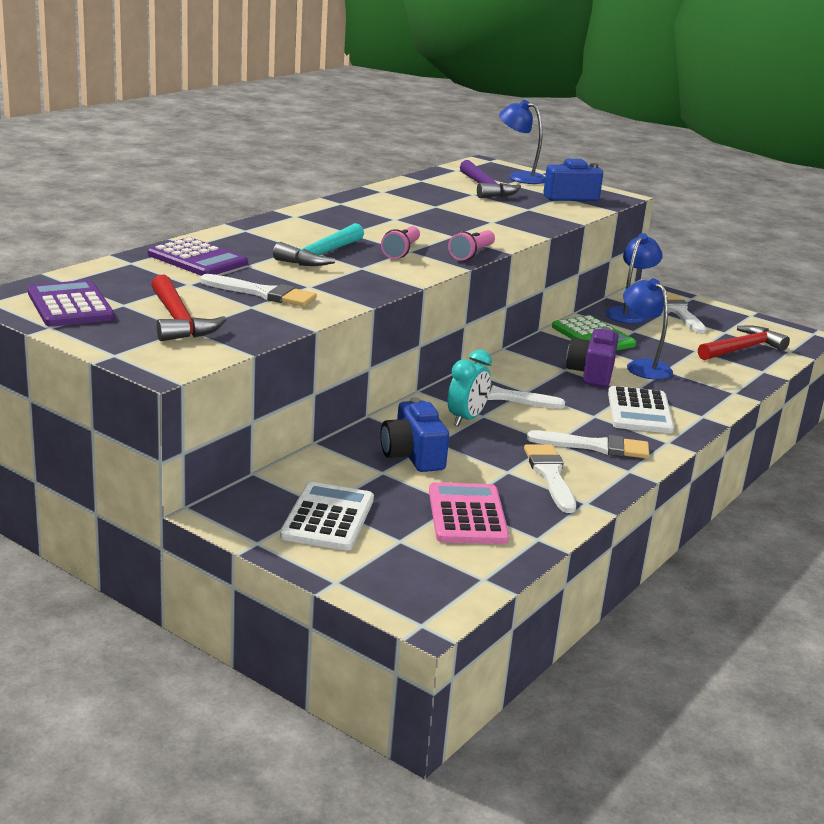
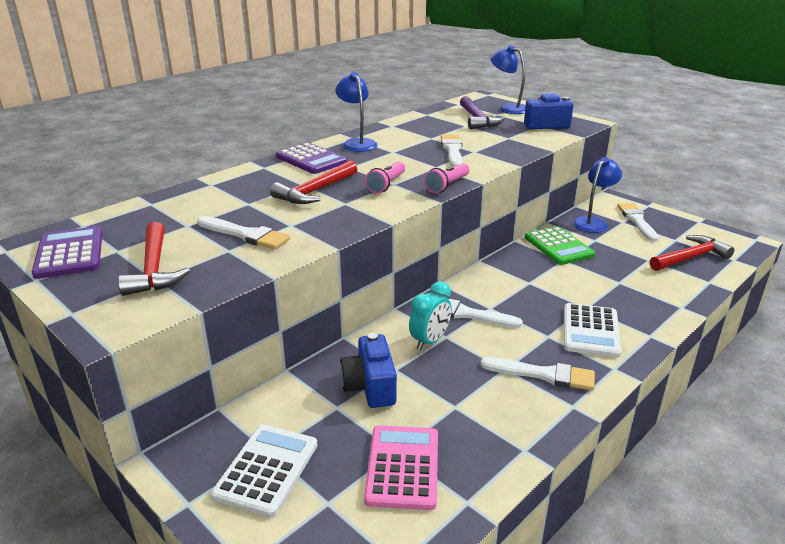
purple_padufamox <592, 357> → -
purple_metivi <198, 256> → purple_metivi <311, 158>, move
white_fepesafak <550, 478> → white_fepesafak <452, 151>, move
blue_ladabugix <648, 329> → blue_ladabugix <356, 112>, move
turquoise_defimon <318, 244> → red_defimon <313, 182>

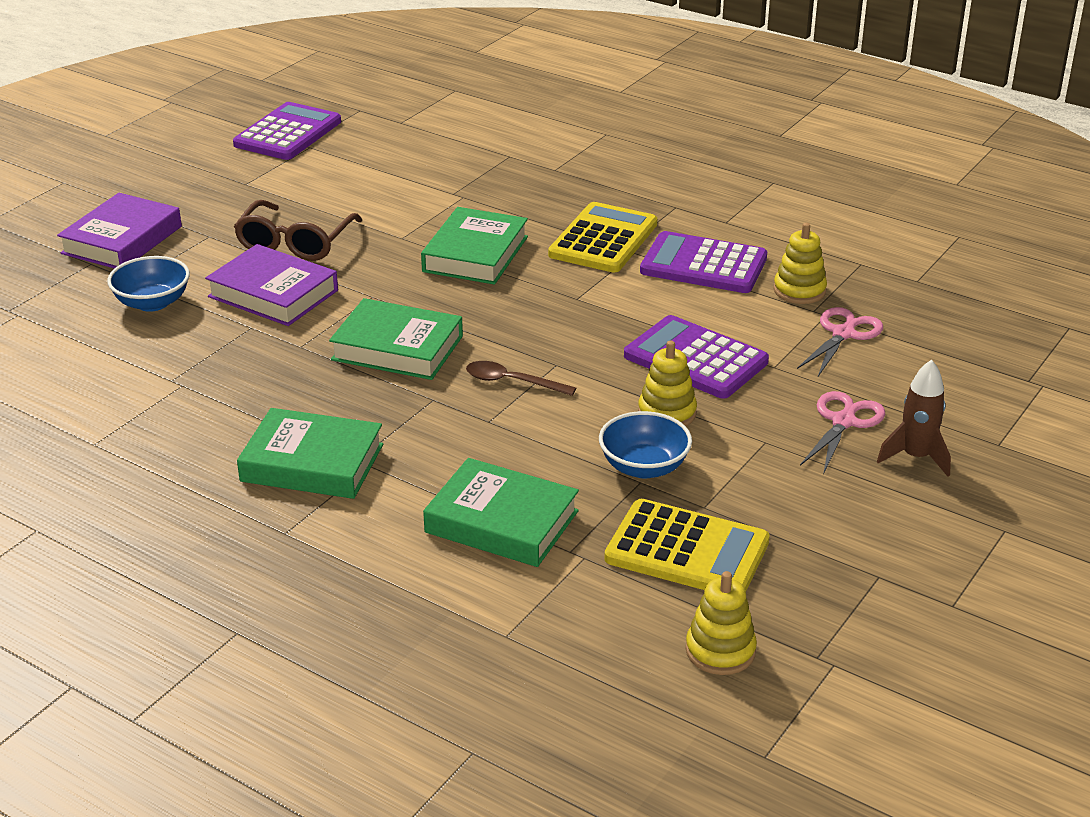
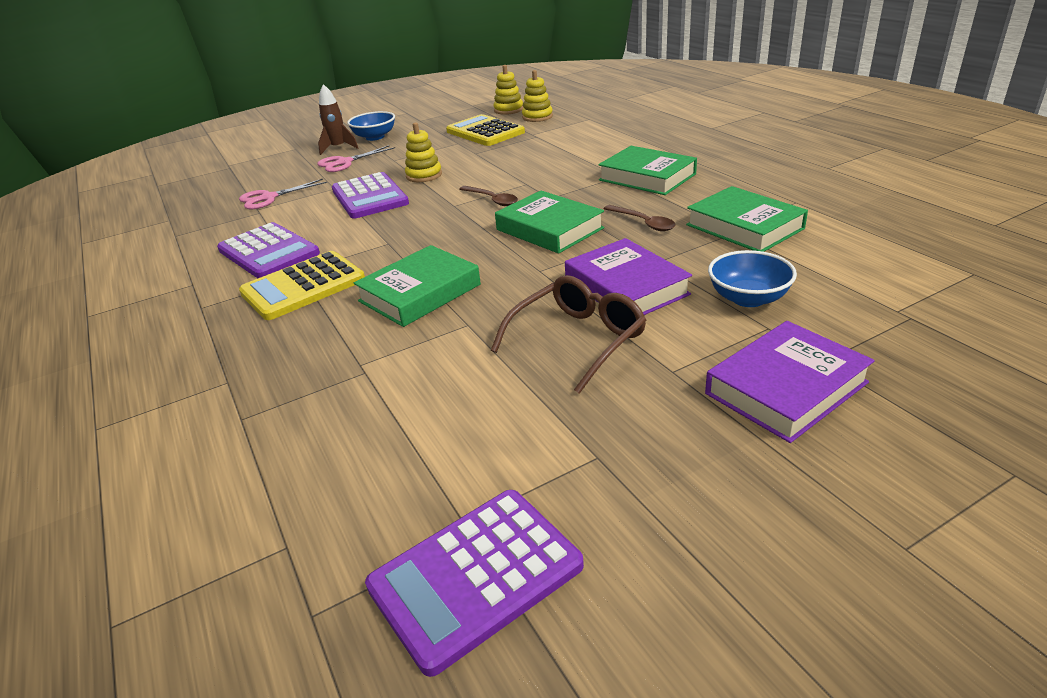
- → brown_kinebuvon <639, 218>
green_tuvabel <501, 512> → green_tuvabel <747, 219>, move
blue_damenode <645, 444> → blue_damenode <371, 126>, move
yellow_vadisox <800, 263> → yellow_vadisox <537, 96>, move

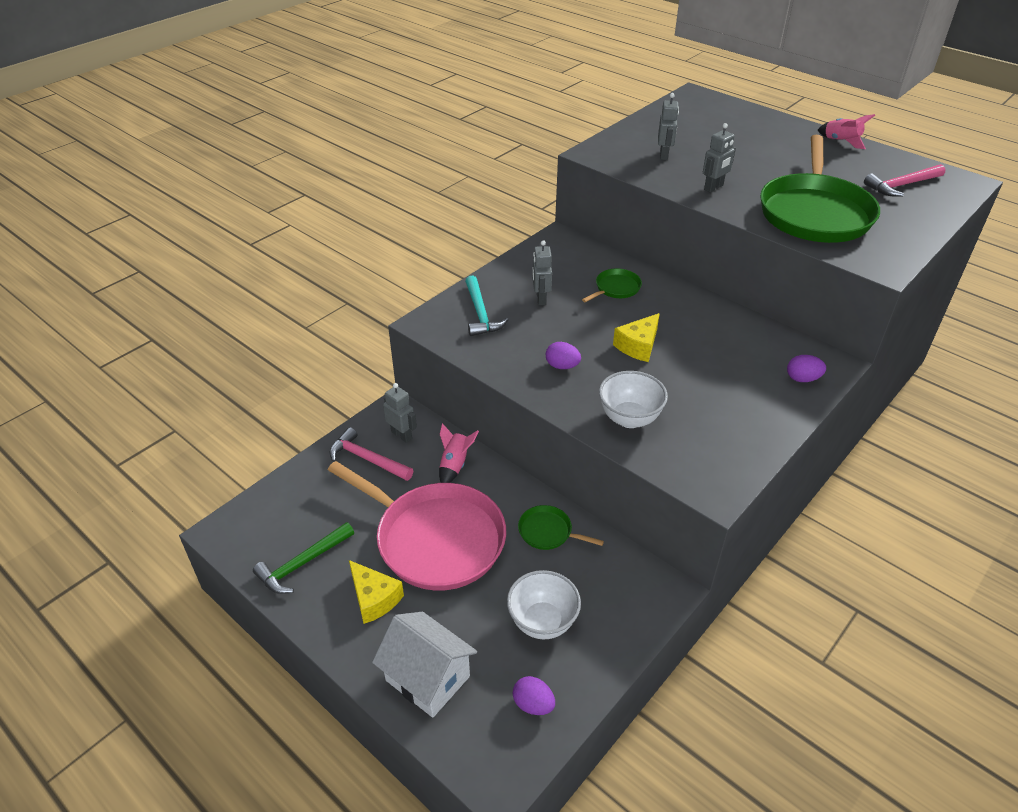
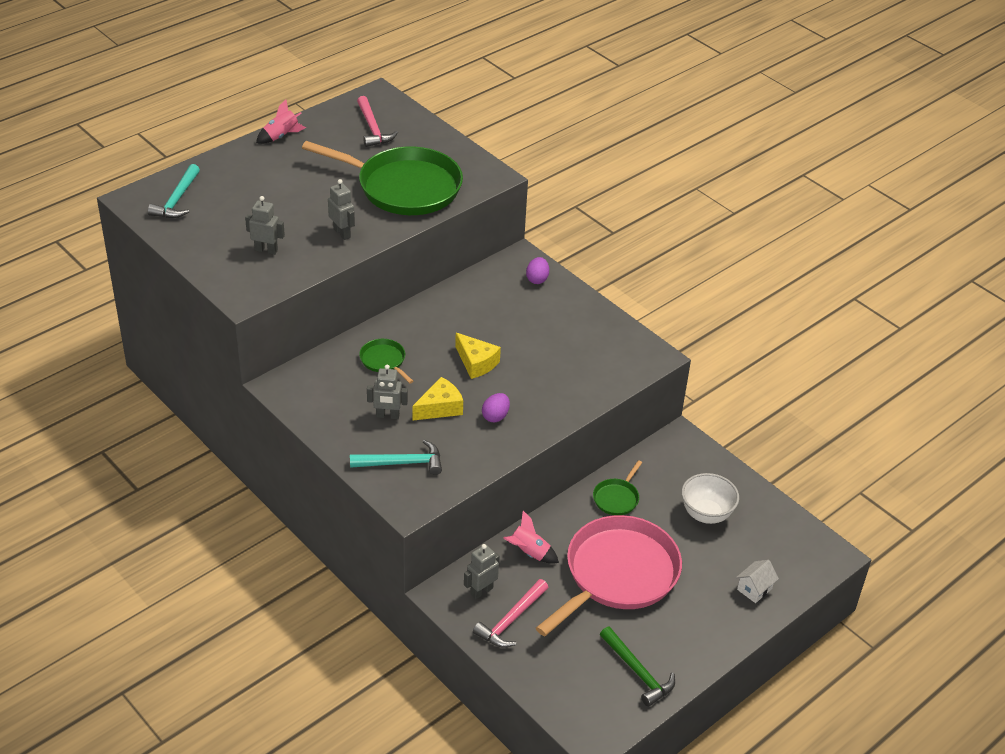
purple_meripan <534, 695> → -
white_damenode <633, 399> → -
- → turquoise_defimon <174, 191>
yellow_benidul <376, 592> → yellow_benidul <437, 399>, move
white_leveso <424, 665> → white_leveso <757, 581>, x0.54

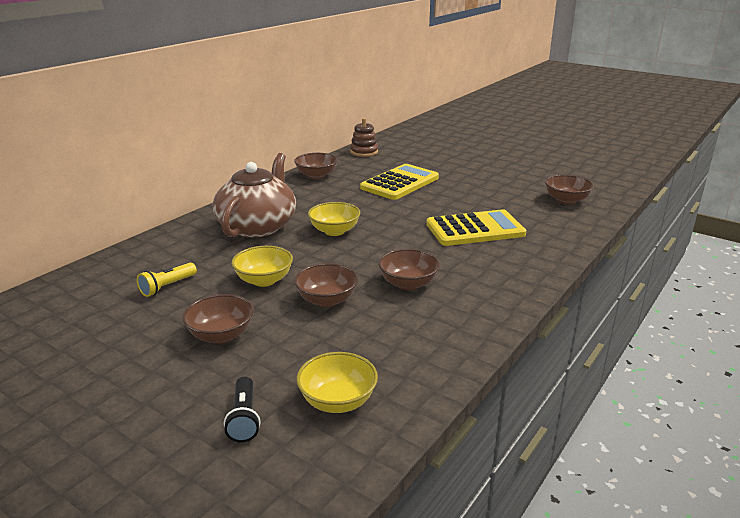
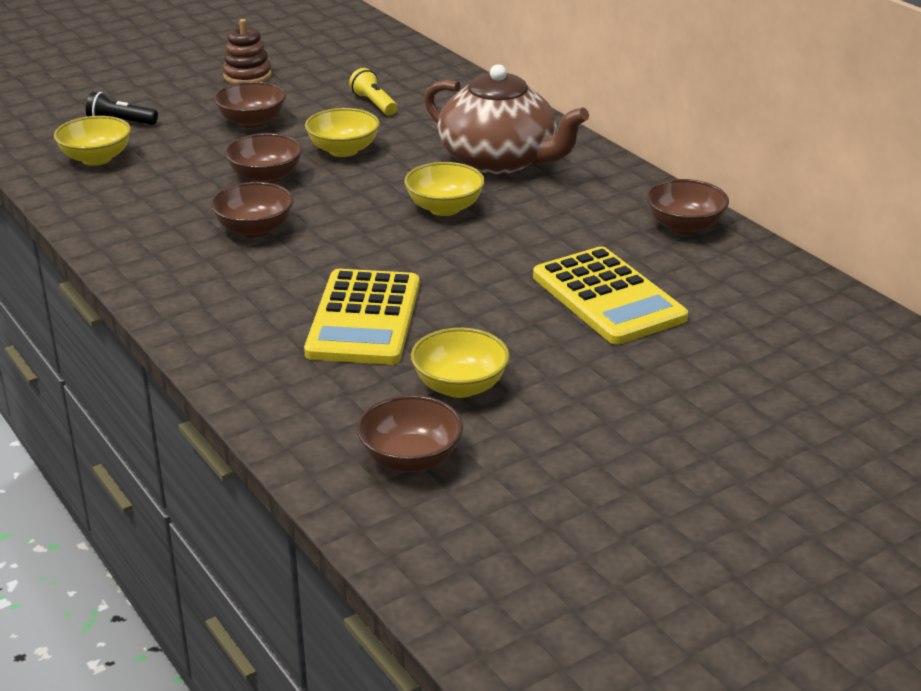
- → yellow_damenode <460, 363>
brown_vadisox <364, 137> → brown_vadisox <247, 51>, move

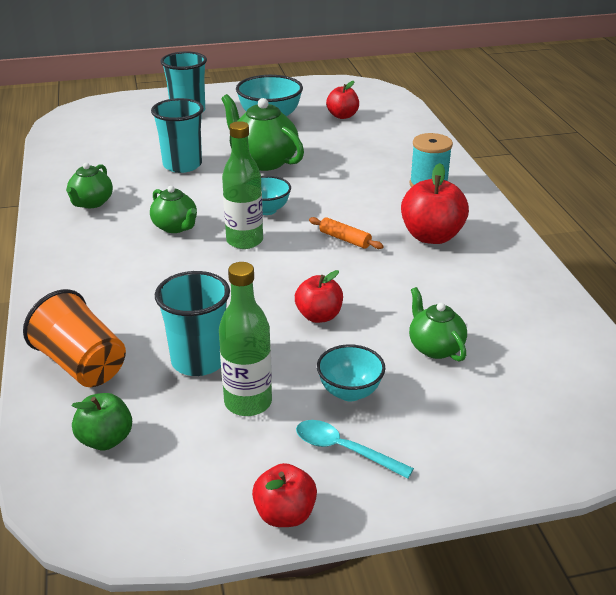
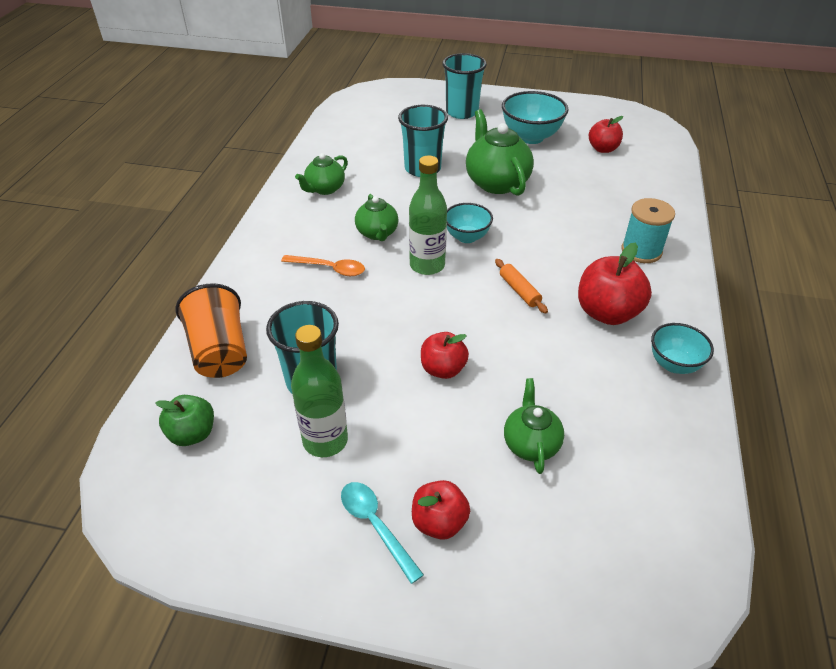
- → orange_kinebuvon <323, 265>
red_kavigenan <284, 495> → red_kavigenan <441, 510>, move
turquoise_damenode <351, 372> → turquoise_damenode <682, 348>, move

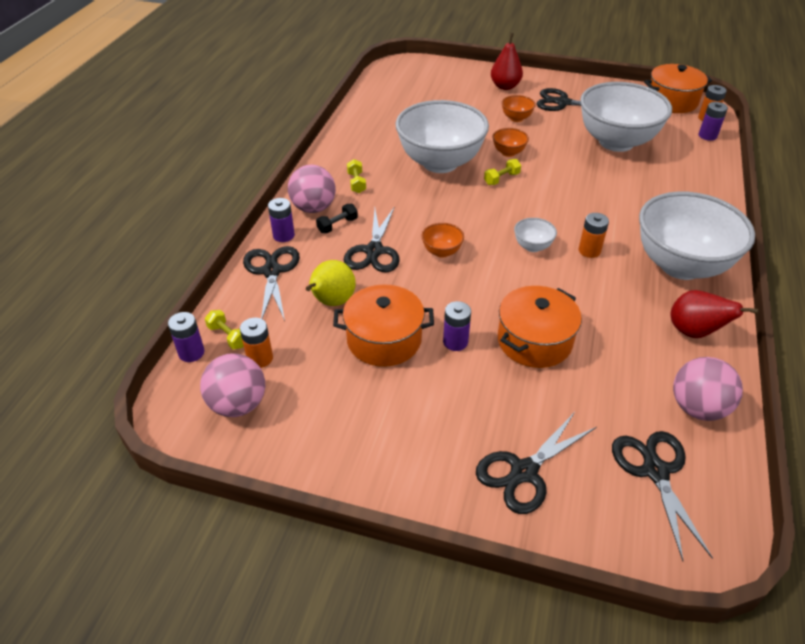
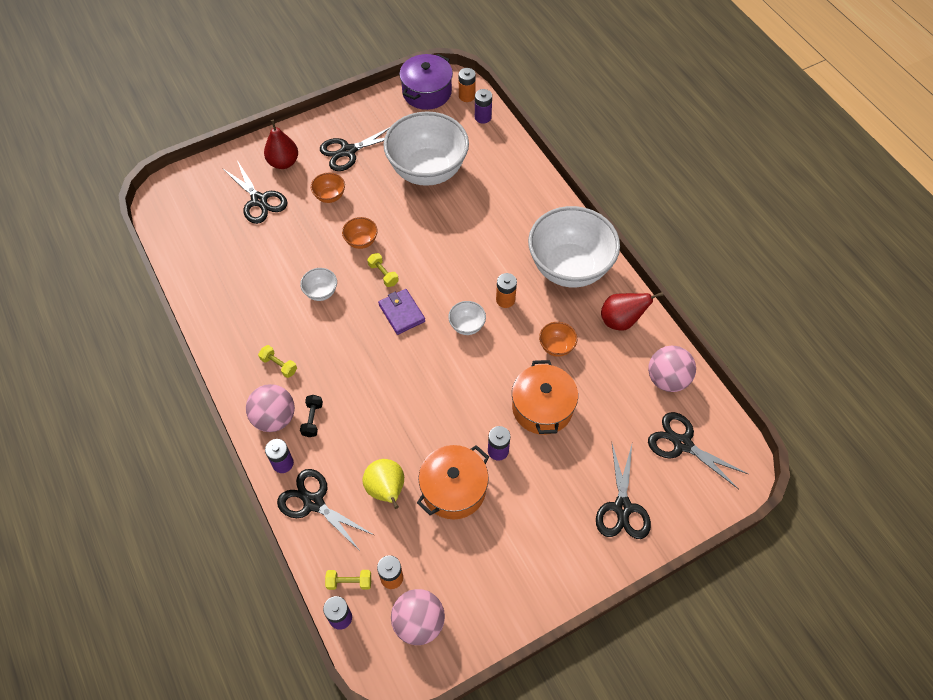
- → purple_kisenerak <401, 312>
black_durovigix <372, 239> → black_durovigix <255, 192>, move
orange_damenode <442, 240> → orange_damenode <558, 339>, move
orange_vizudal <678, 88> → purple_vizudal <426, 82>
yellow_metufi <502, 172> → yellow_metufi <383, 270>, 45 degrees counterclockwise
white_damenode <442, 136> → white_damenode <318, 284>, x0.41

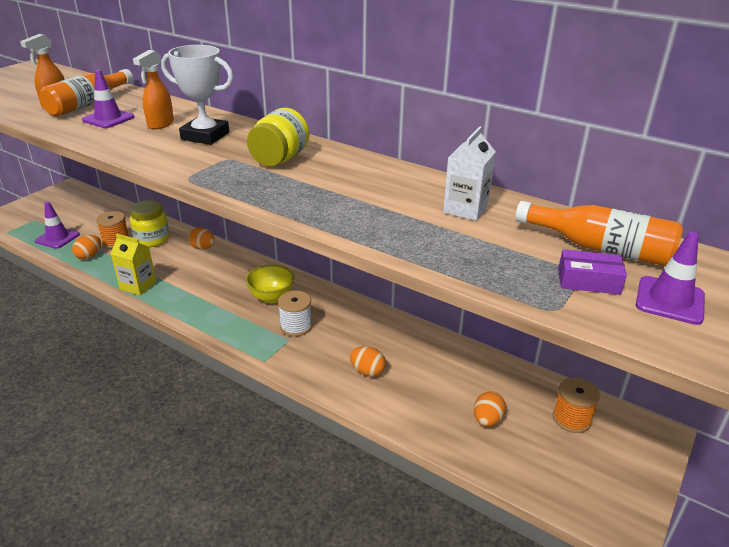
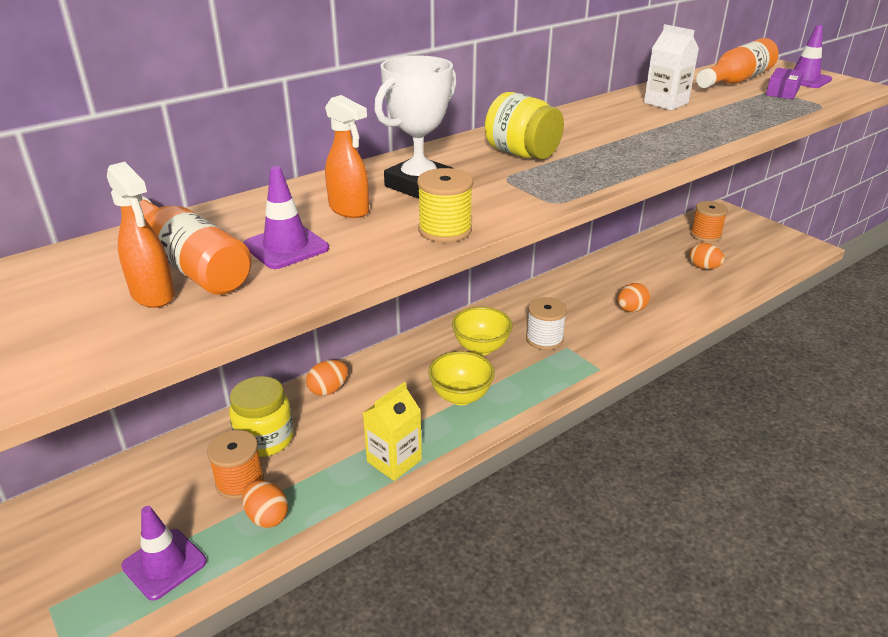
- → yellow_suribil <445, 205>
- → yellow_damenode <461, 378>

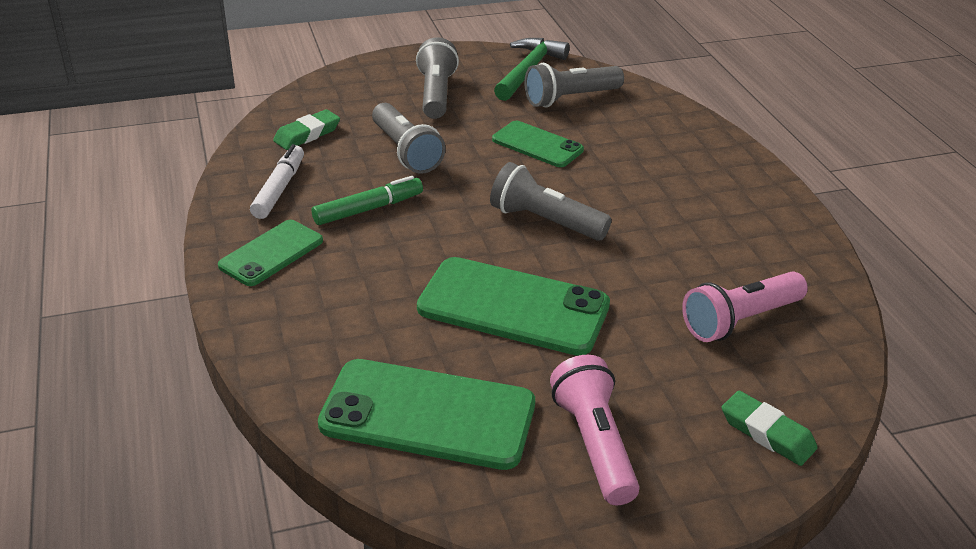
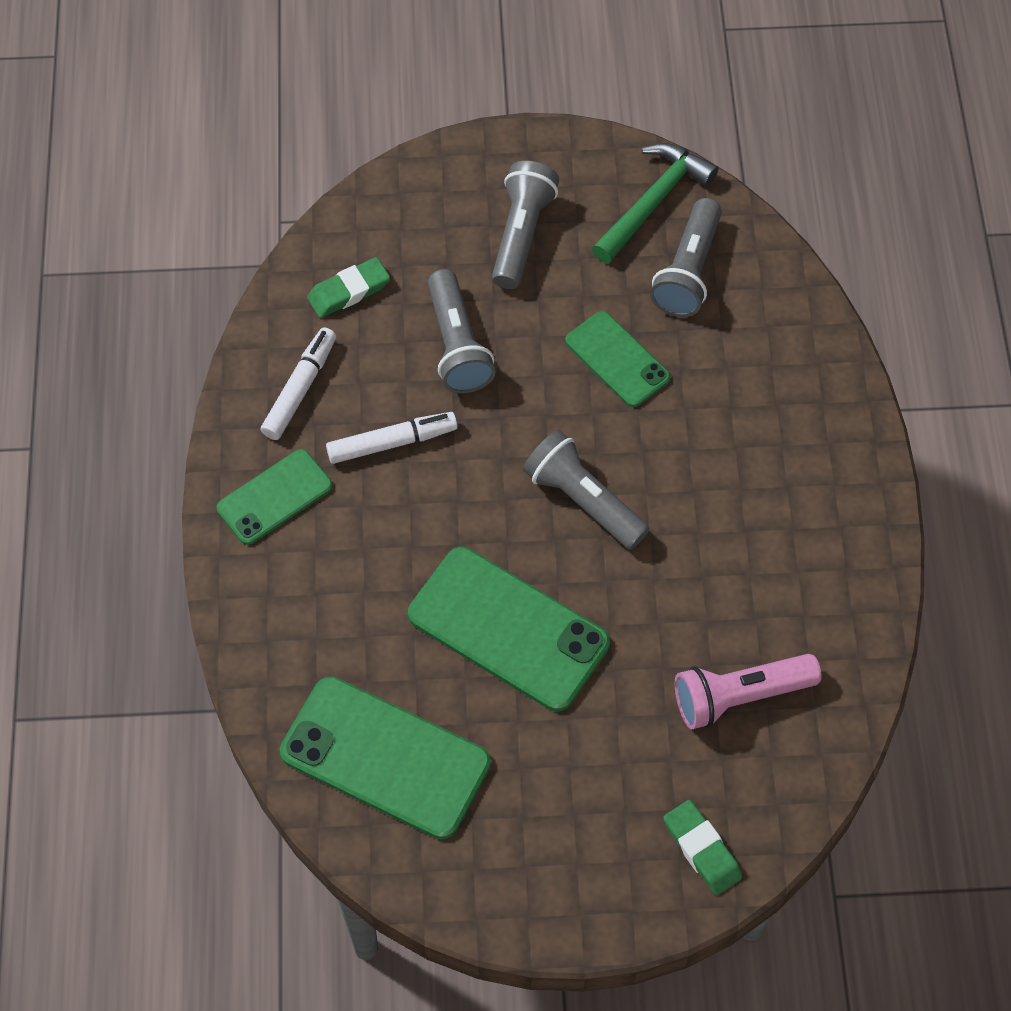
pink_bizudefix <595, 430> → -
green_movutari <367, 200> → white_movutari <392, 438>
grey_bizudefix <574, 85> → grey_bizudefix <686, 257>, 60 degrees counterclockwise

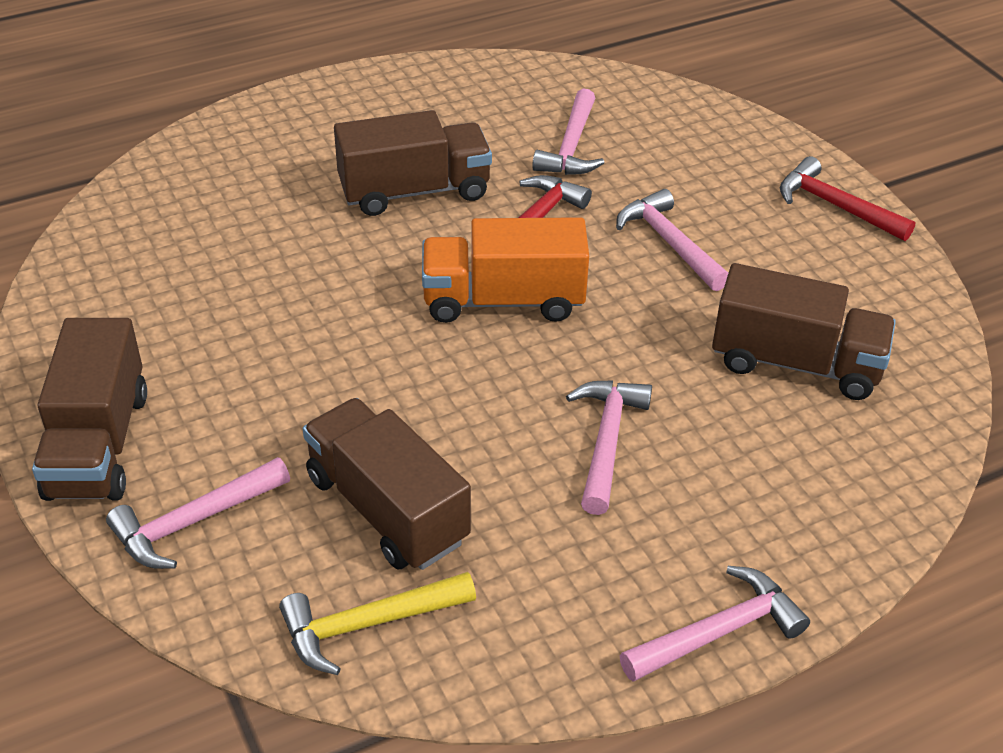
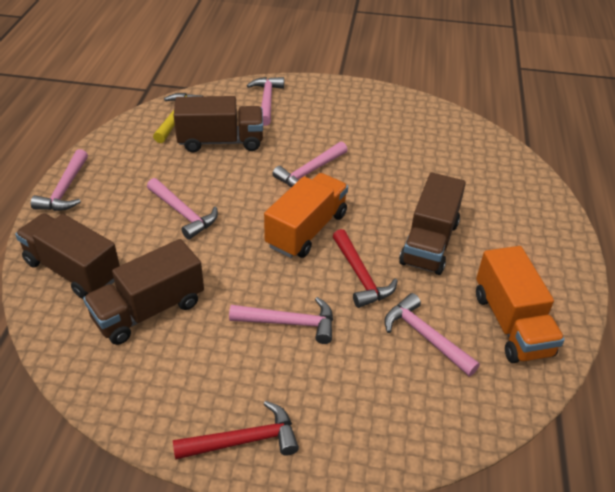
- → pink_defimon <310, 164>
- → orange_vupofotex <520, 304>
brown_vupofotex <89, 409> → brown_vupofotex <67, 256>, move

